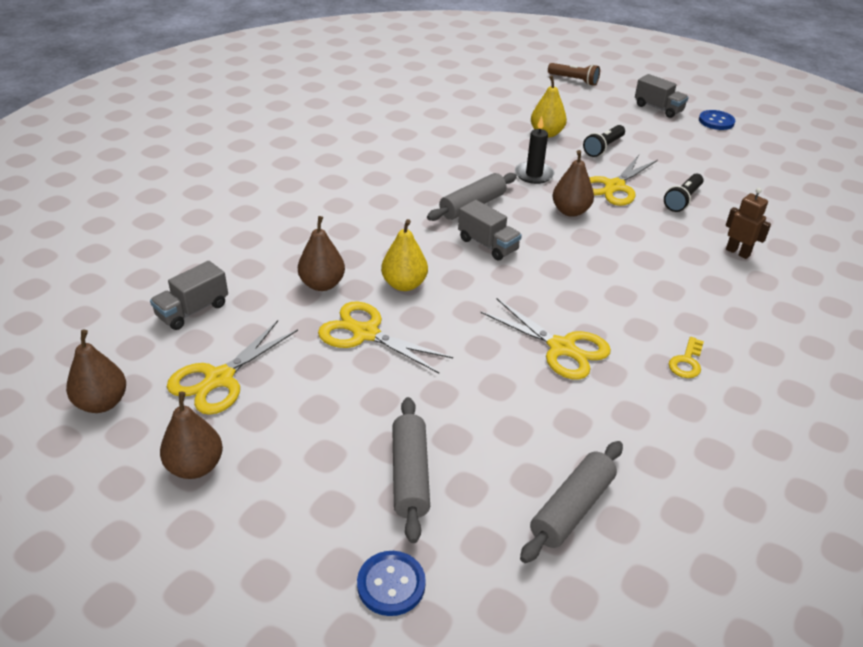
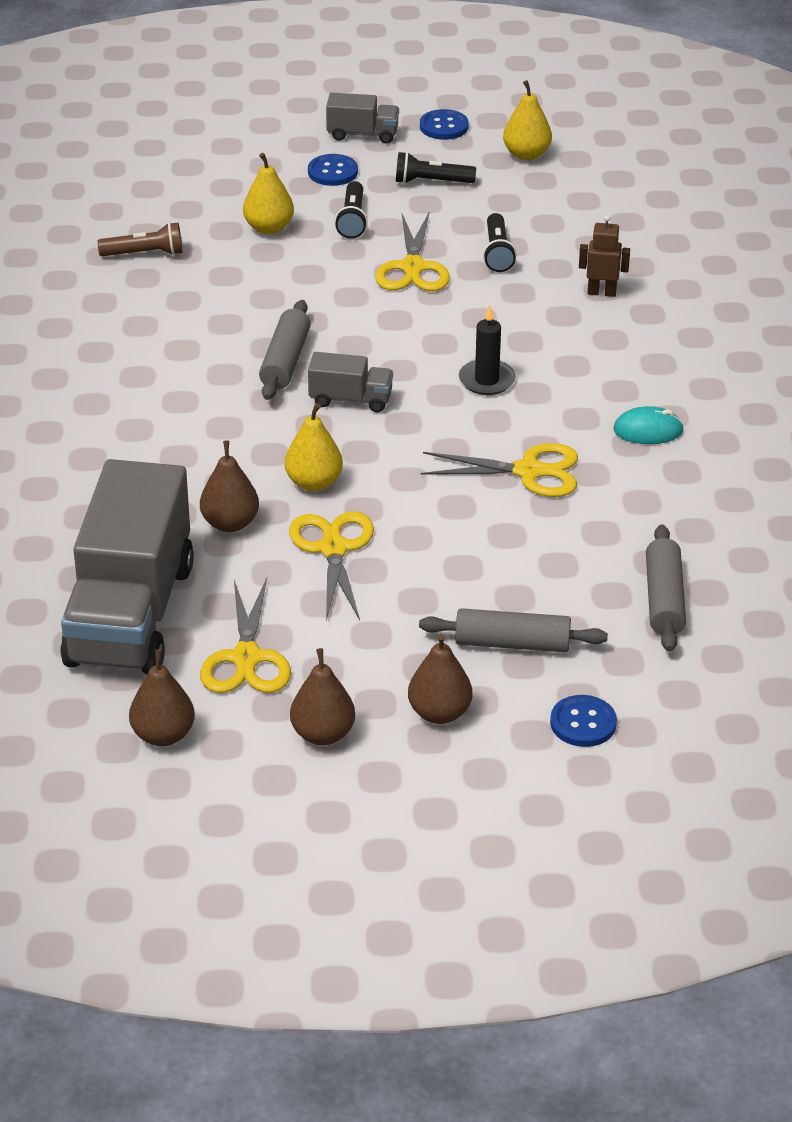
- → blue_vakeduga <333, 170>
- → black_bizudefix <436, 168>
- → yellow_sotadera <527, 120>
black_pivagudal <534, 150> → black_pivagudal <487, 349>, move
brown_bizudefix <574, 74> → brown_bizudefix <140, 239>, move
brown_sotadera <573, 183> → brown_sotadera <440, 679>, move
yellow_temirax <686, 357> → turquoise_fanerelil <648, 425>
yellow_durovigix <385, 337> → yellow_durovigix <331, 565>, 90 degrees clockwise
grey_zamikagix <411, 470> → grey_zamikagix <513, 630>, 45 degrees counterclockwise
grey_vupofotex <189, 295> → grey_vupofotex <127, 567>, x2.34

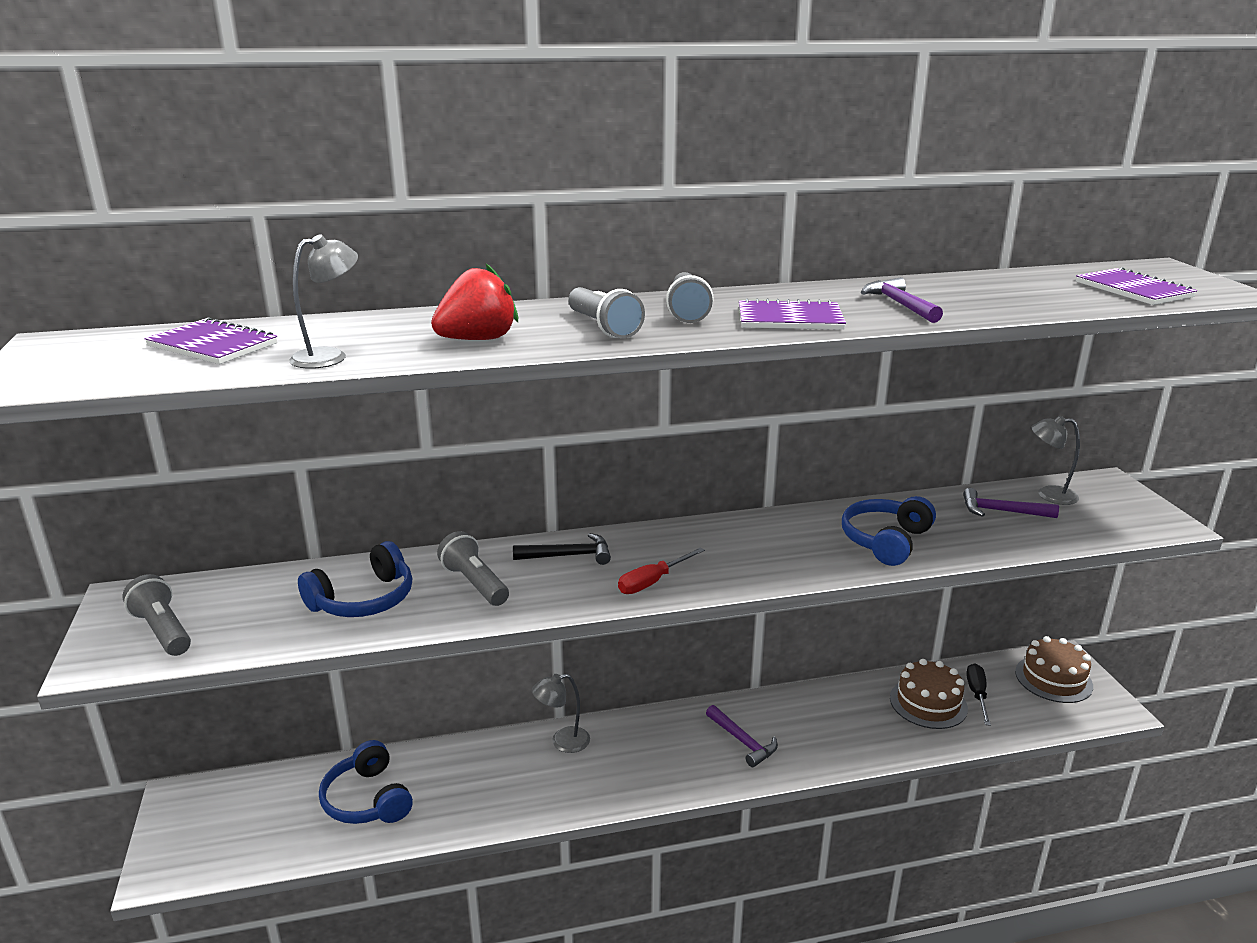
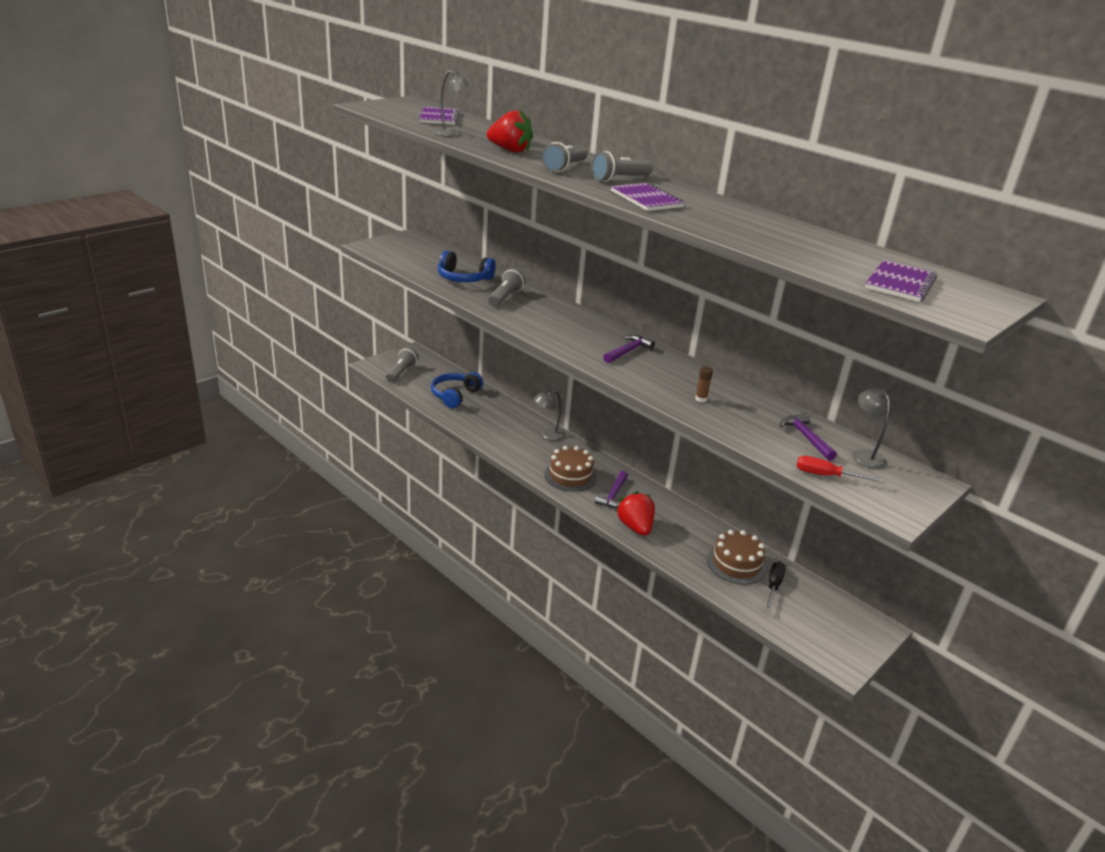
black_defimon <562, 549> → -
- → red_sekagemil <635, 513>
grey_bizudefix <156, 615> → grey_bizudefix <402, 364>, move
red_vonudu <661, 570> → red_vonudu <841, 469>, move
purple_defimon <902, 300> → purple_defimon <629, 349>, move
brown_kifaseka <1054, 669> → brown_kifaseka <570, 469>, move
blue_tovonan <889, 531> → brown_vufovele <704, 384>
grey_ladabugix <561, 713> → grey_ladabugix <549, 415>, 60 degrees counterclockwise
black_vonudu <978, 695> → black_vonudu <775, 586>, 45 degrees counterclockwise

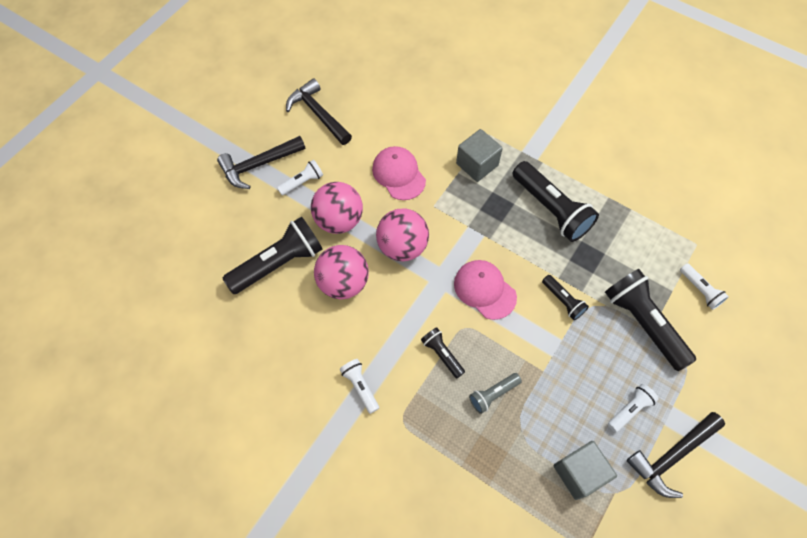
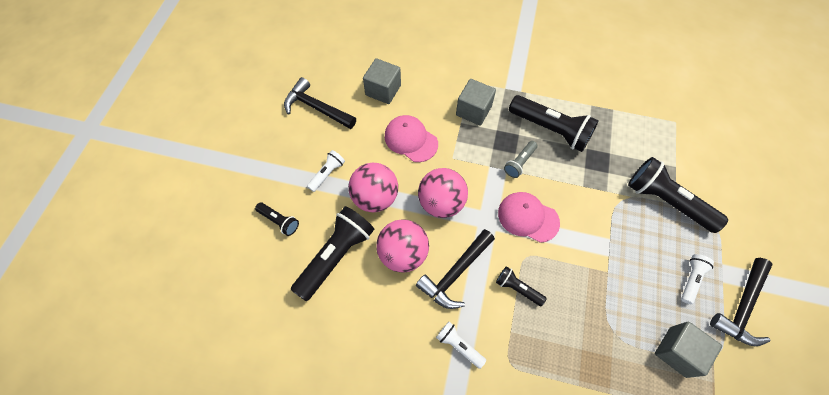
white_bizudefix <704, 286> → -
- → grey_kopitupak <382, 81>
black_defimon <261, 162> → black_defimon <455, 269>, move
grey_bizudefix <495, 393> → grey_bizudefix <521, 159>, move
black_bizudefix <565, 297> → black_bizudefix <277, 219>, move

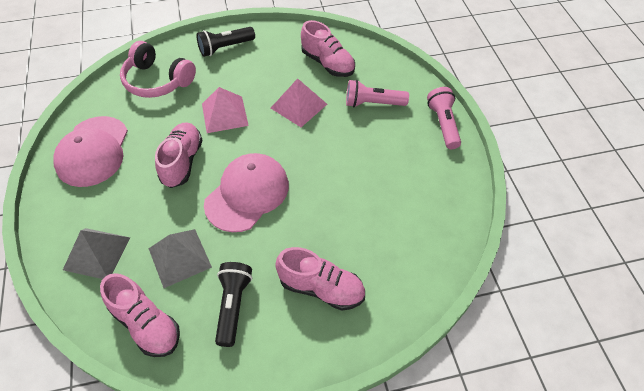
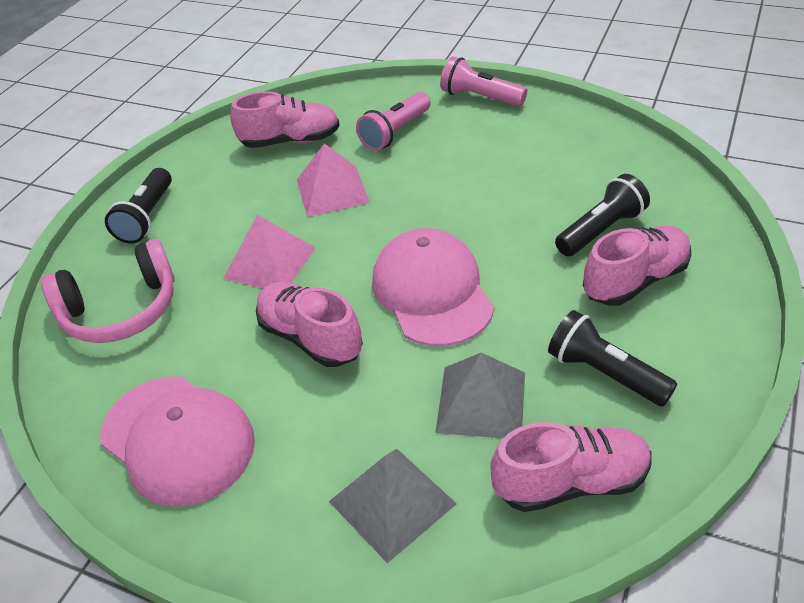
- → black_bizudefix <602, 215>

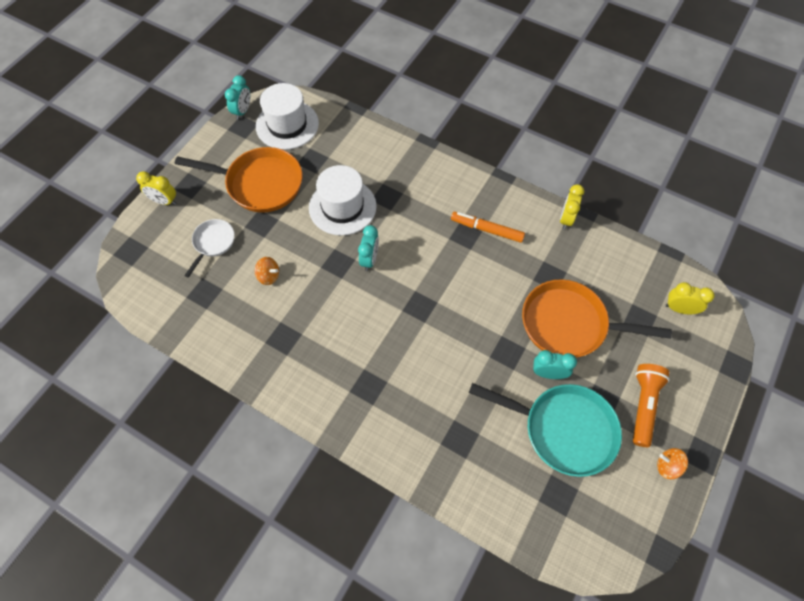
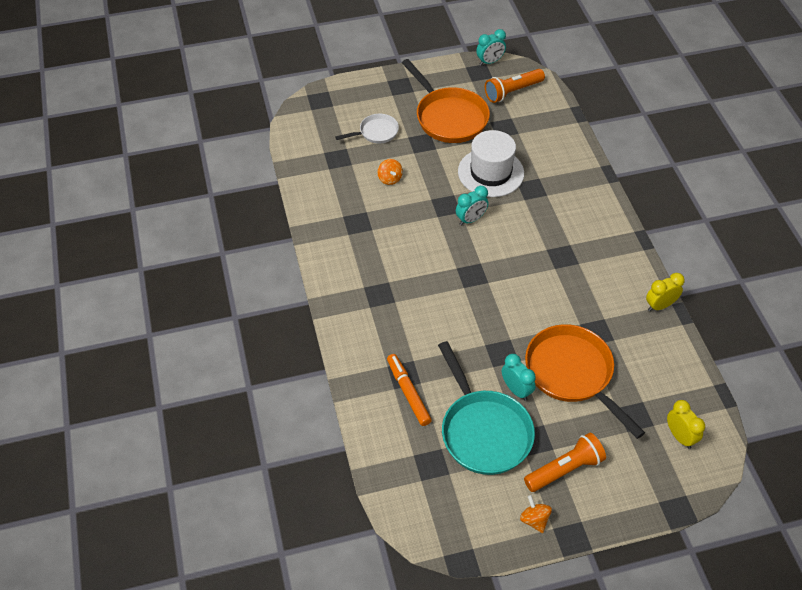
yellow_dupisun <156, 188> → -
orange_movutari <488, 227> → orange_movutari <409, 390>, move
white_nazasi <287, 116> → orange_bizudefix <515, 86>

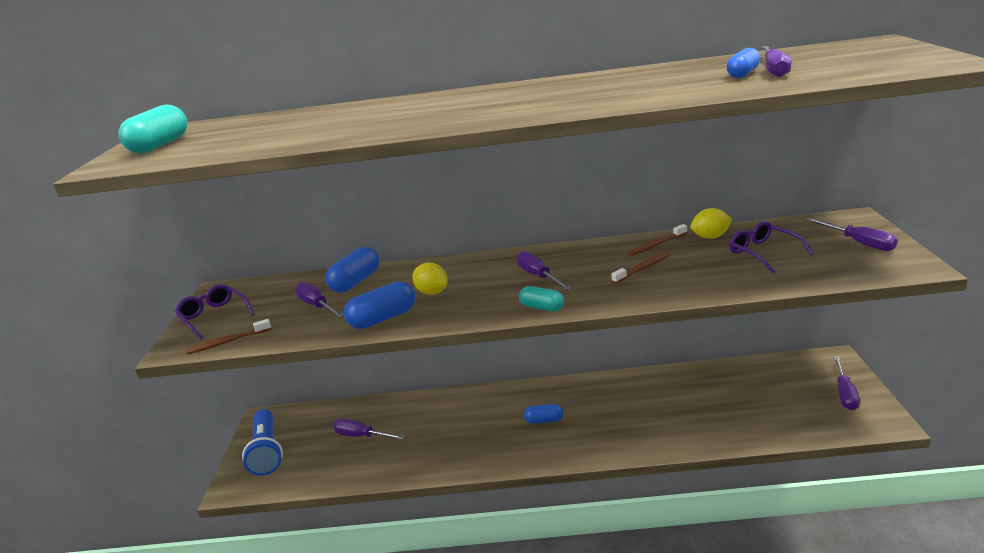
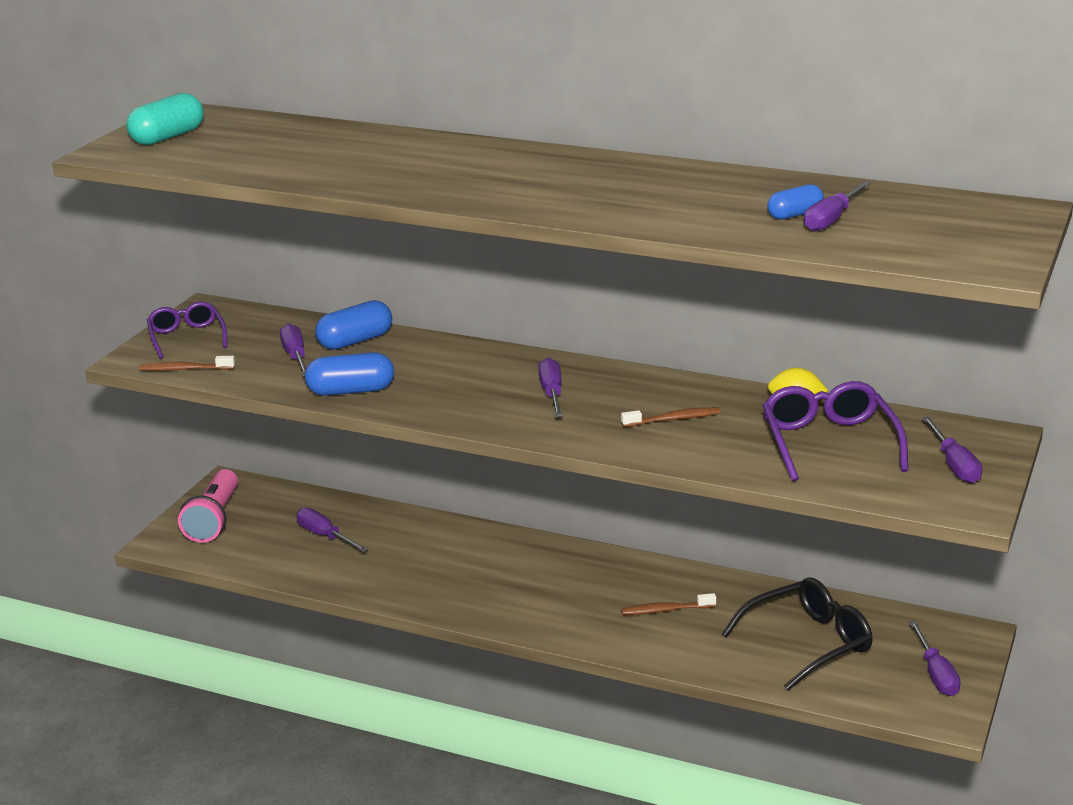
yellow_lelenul <430, 279> → -
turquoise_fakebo <541, 299> → -
blue_fakebo <543, 414> → -
- → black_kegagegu <797, 634>
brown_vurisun <657, 240> → brown_vurisun <668, 604>, move
blue_bizudefix <262, 442> → pink_bizudefix <208, 506>
purple_vonudu <847, 383> → purple_vonudu <935, 658>, 45 degrees counterclockwise
purple_kegagegu <771, 247> → purple_kegagegu <835, 431>, x1.51

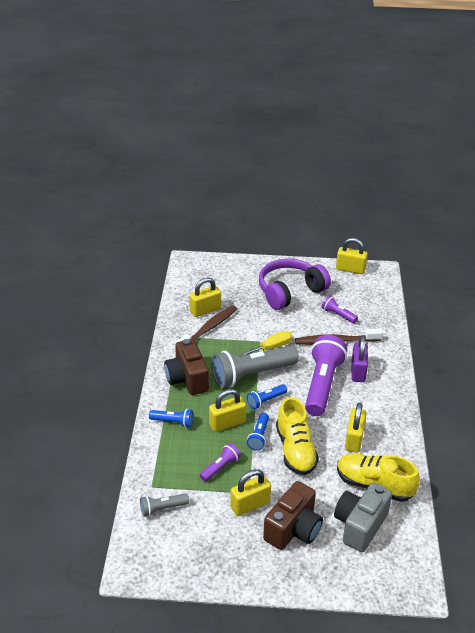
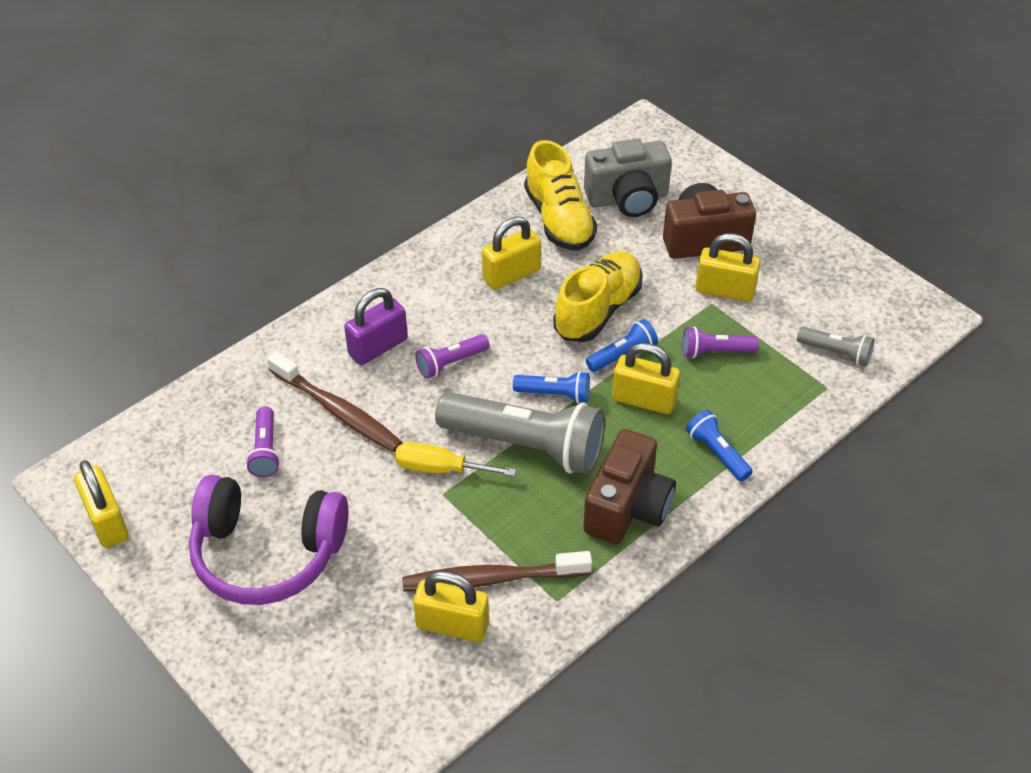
purple_bizudefix <326, 375> → purple_bizudefix <452, 356>, x0.47

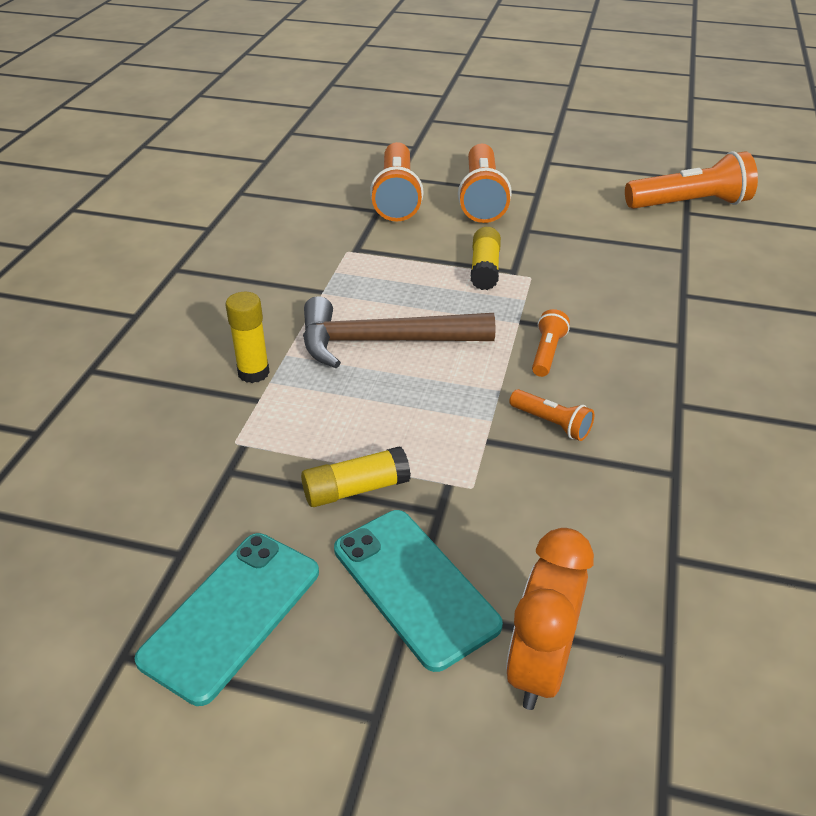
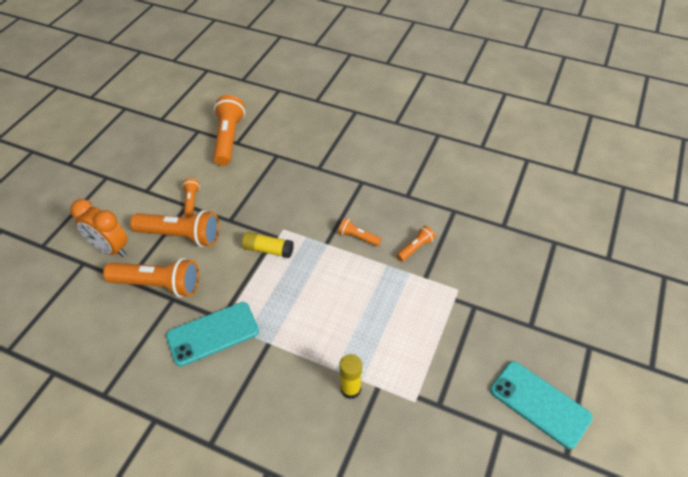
yellow_vufovele <356, 476> → -
brown_defimon <399, 332> → -
- → orange_bizudefix <191, 198>
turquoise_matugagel <418, 591> → turquoise_matugagel <212, 334>, move
orange_dupisun <550, 619> → orange_dupisun <99, 228>, move

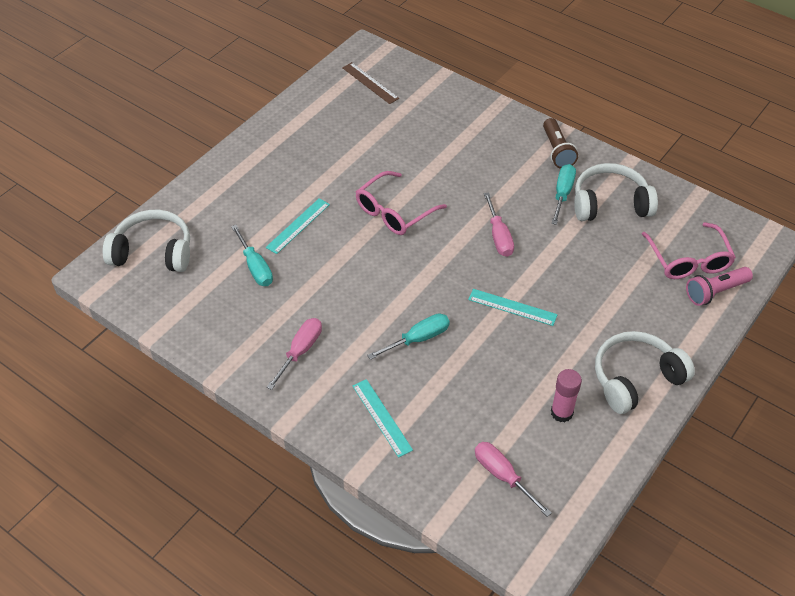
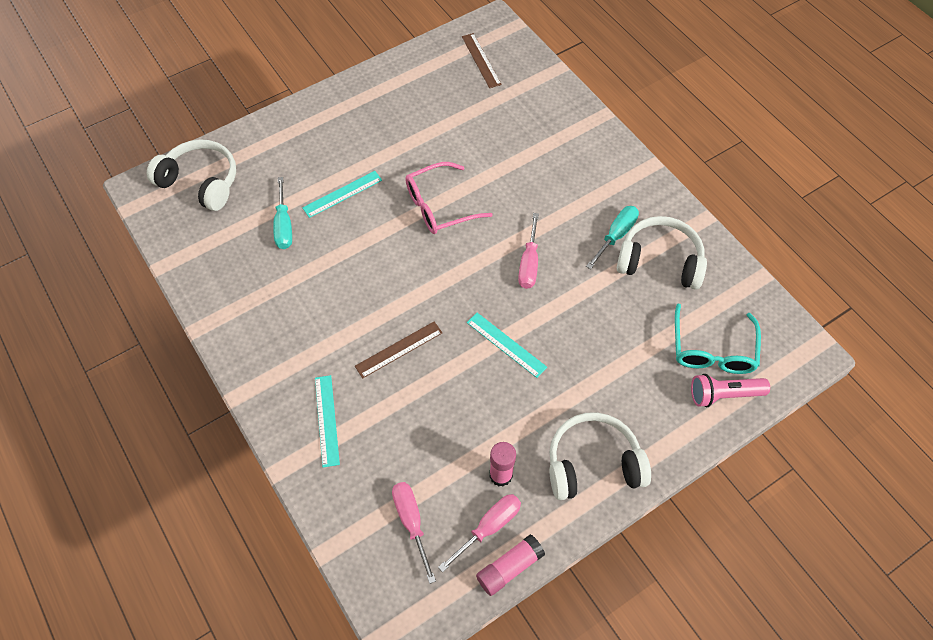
brown_bizudefix <560, 143> → -
- → pink_vufovele <510, 565>
pink_vonudu <294, 354> → pink_vonudu <479, 533>, move
turquoise_vonudu <408, 336> → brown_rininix <398, 349>
pink_kegagegu <689, 250> → turquoise_kegagegu <718, 339>

